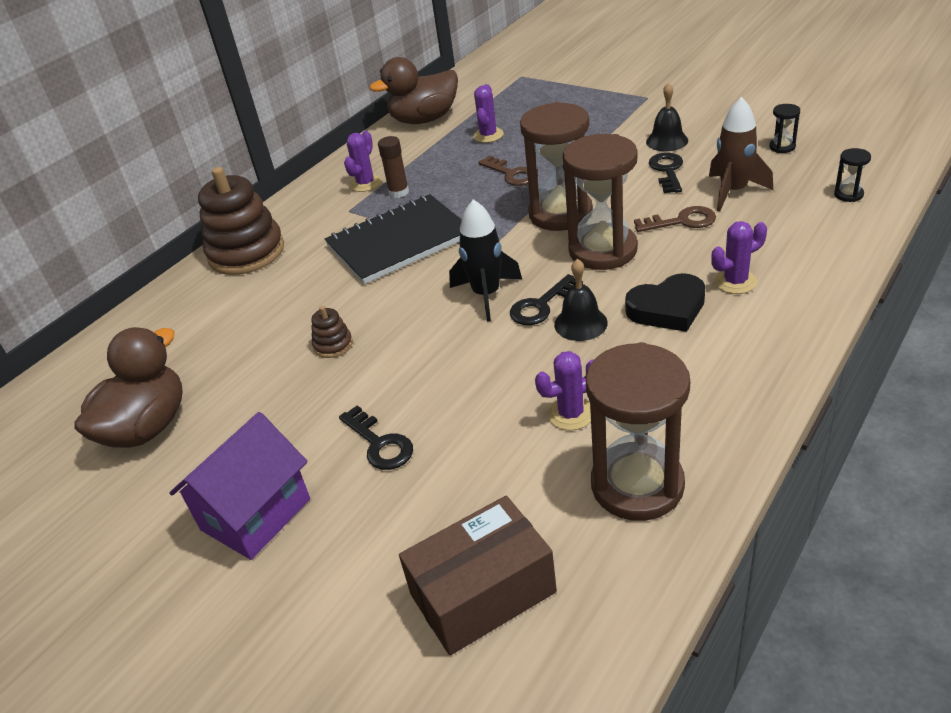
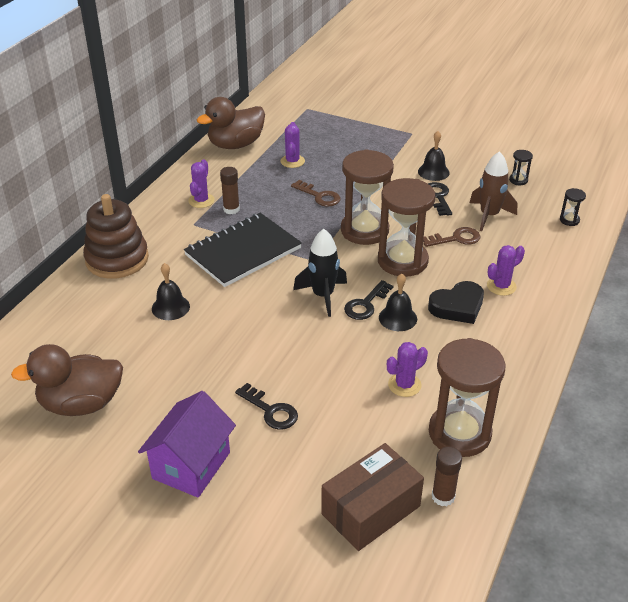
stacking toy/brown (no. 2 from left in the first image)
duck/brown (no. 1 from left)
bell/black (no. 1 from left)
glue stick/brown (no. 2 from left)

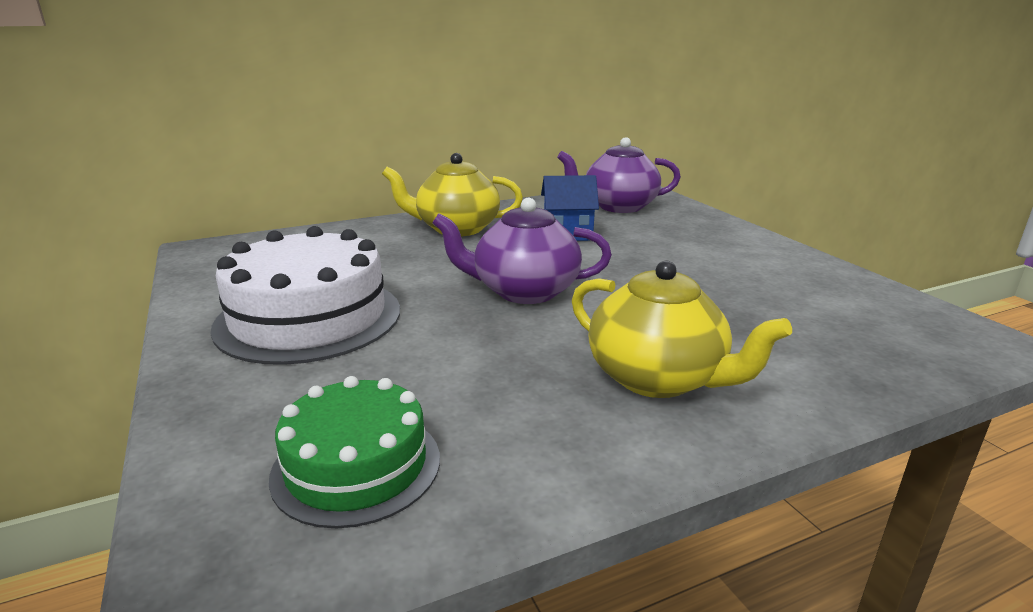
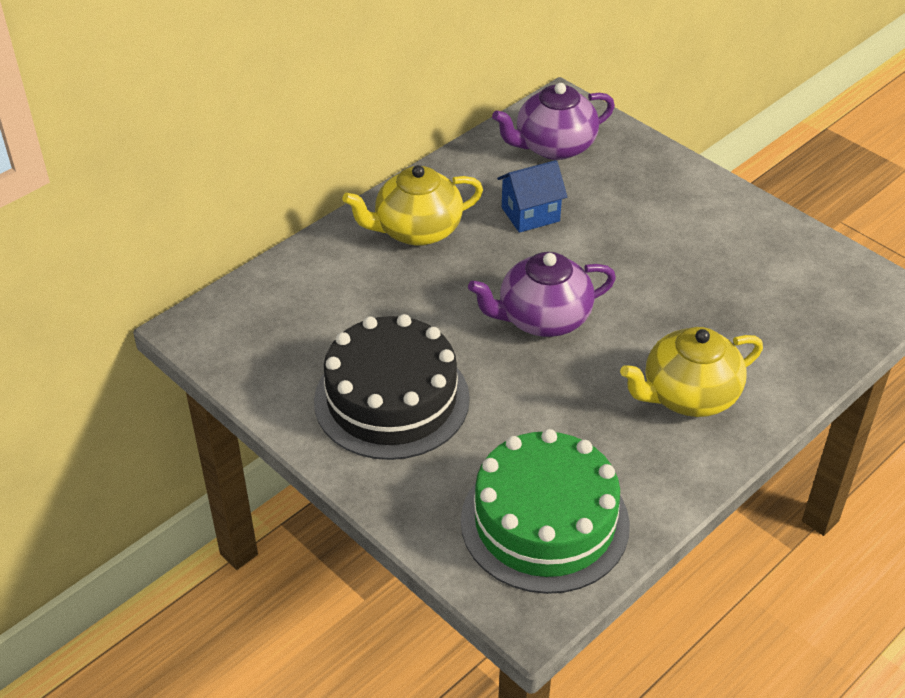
cake/black
teapot/yellow (no. 2 from left)
cake/green

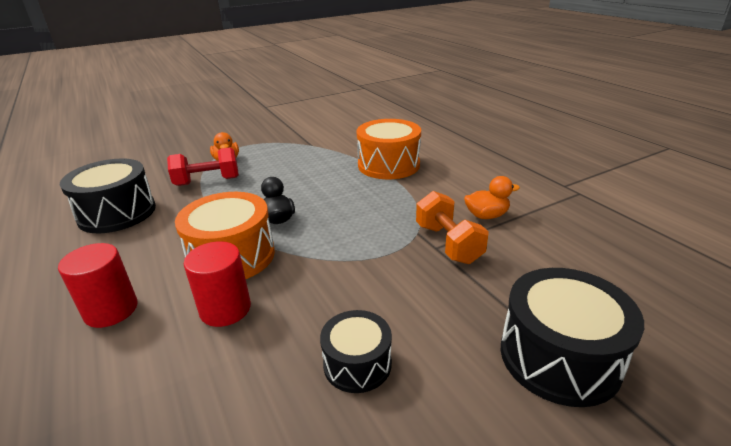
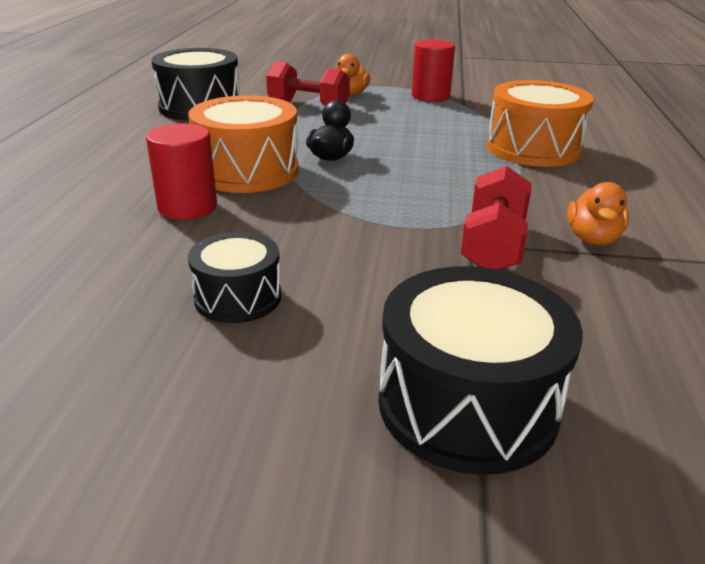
duck/orange (no. 2 from left)
dumbbell/red (no. 2 from left)
cylinder/red (no. 2 from left)

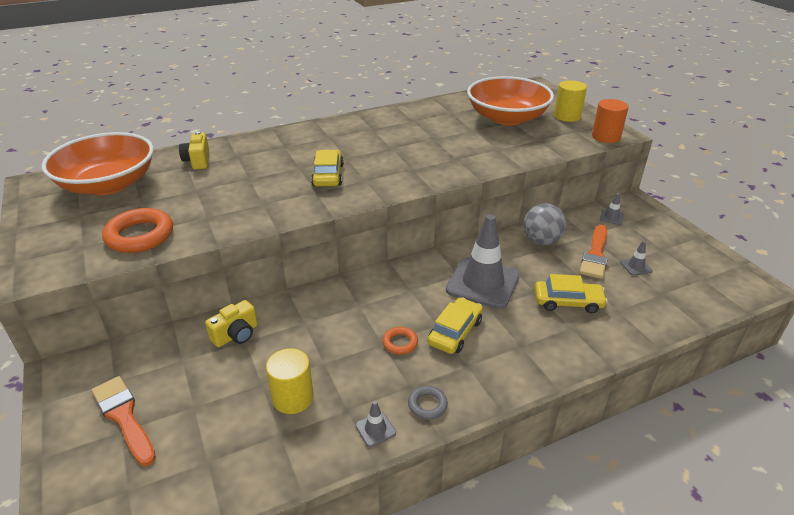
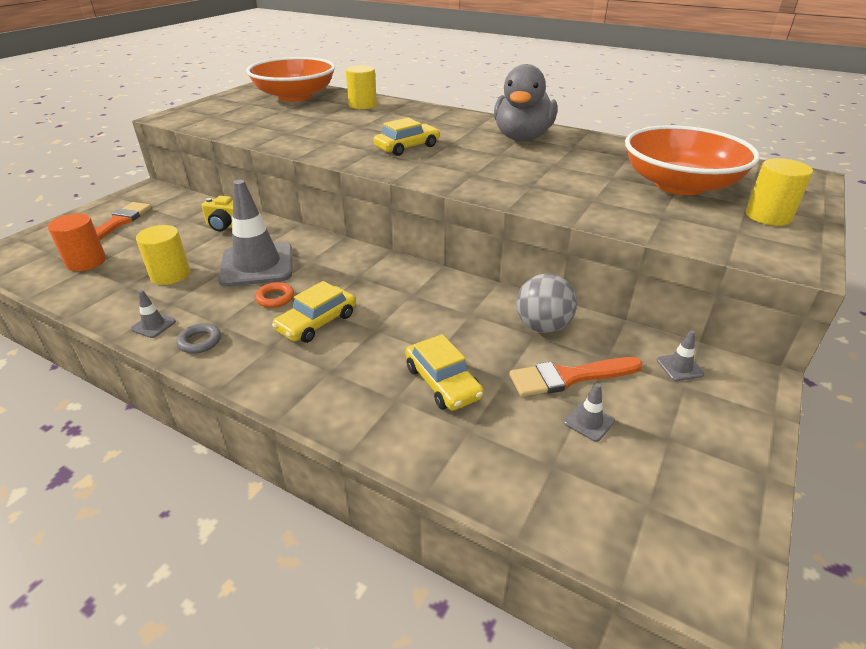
cylinder/orange
cylinder/yellow (no. 2 from left)
ring/orange (no. 1 from left in the first image)
traffic cone/grey (no. 2 from left)
car/yellow (no. 1 from left)
duck/grey

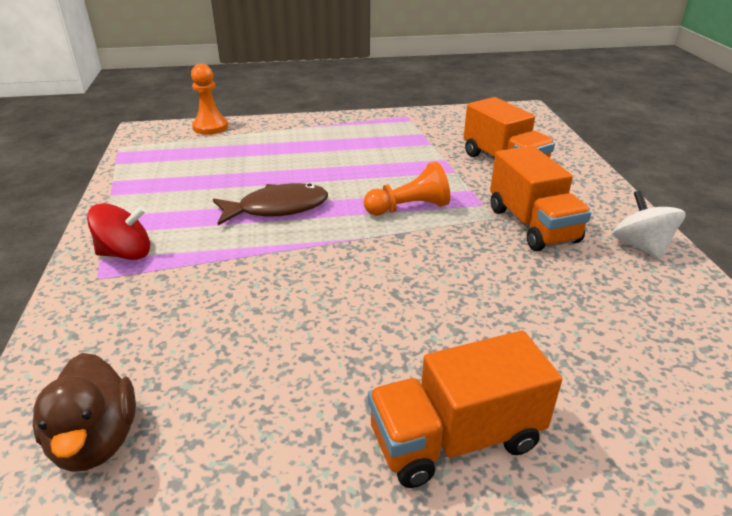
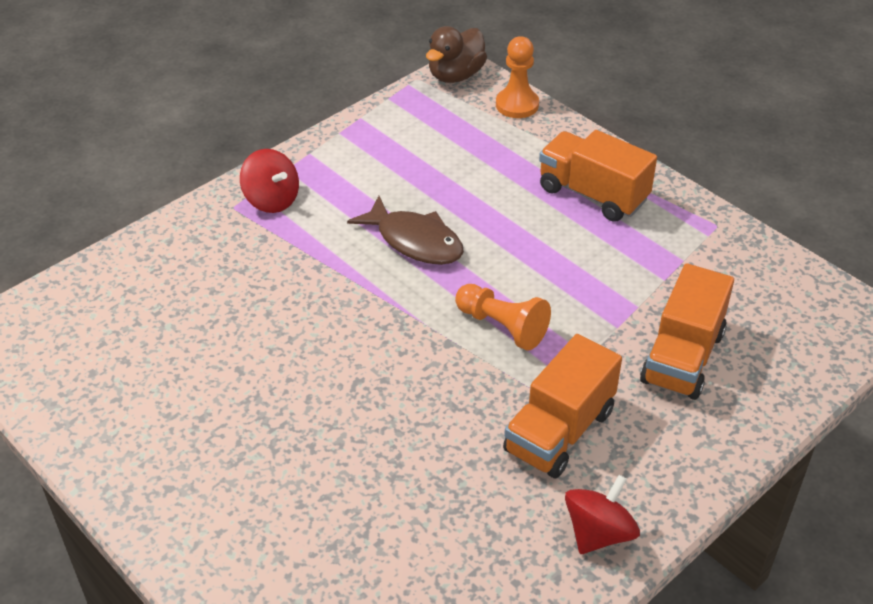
spinning top/red (no. 2 from left)
truck/orange (no. 2 from left)
duck/brown

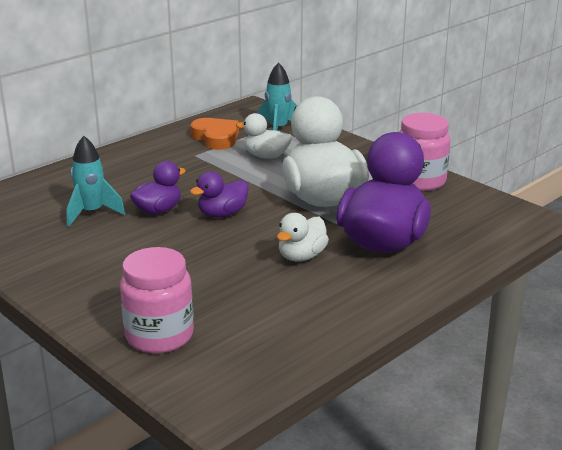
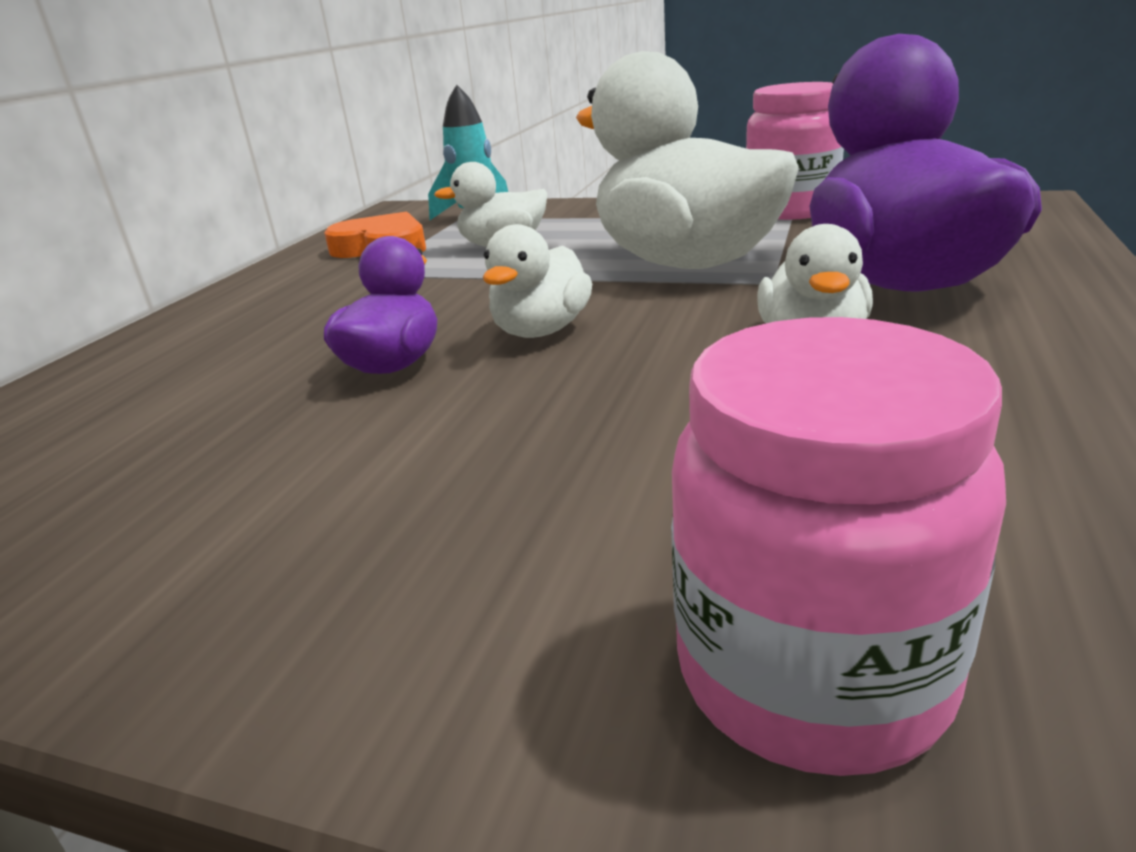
rocket/turquoise (no. 1 from left in the first image)
duck/white (no. 2 from left)

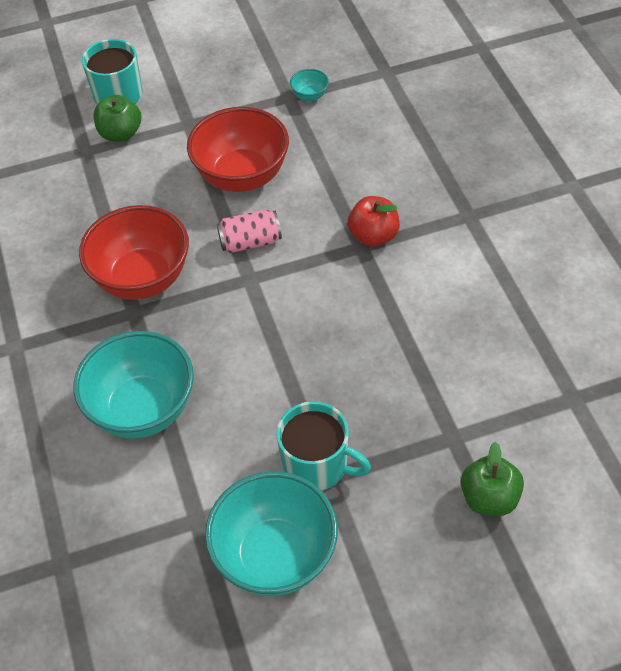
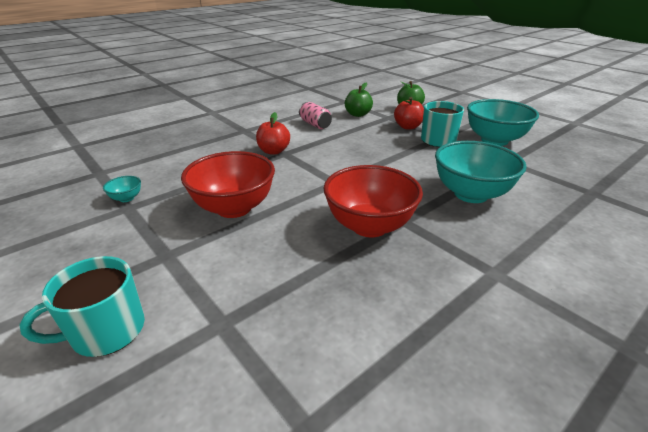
apple/green (no. 1 from left)
can/pink
apple/red (no. 2 from left)

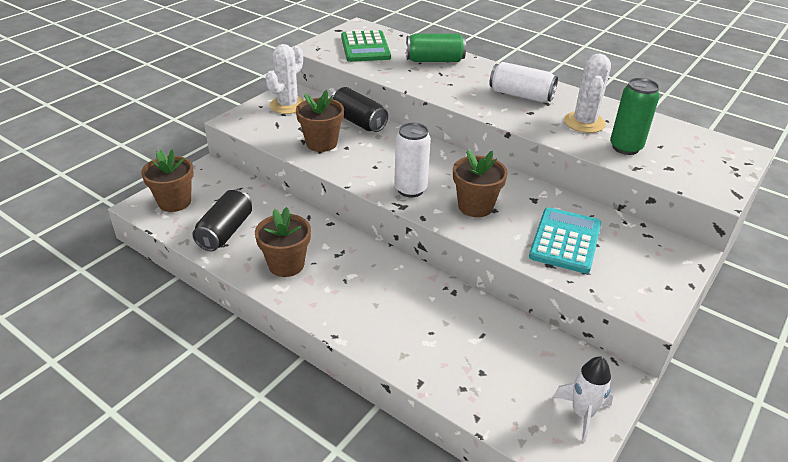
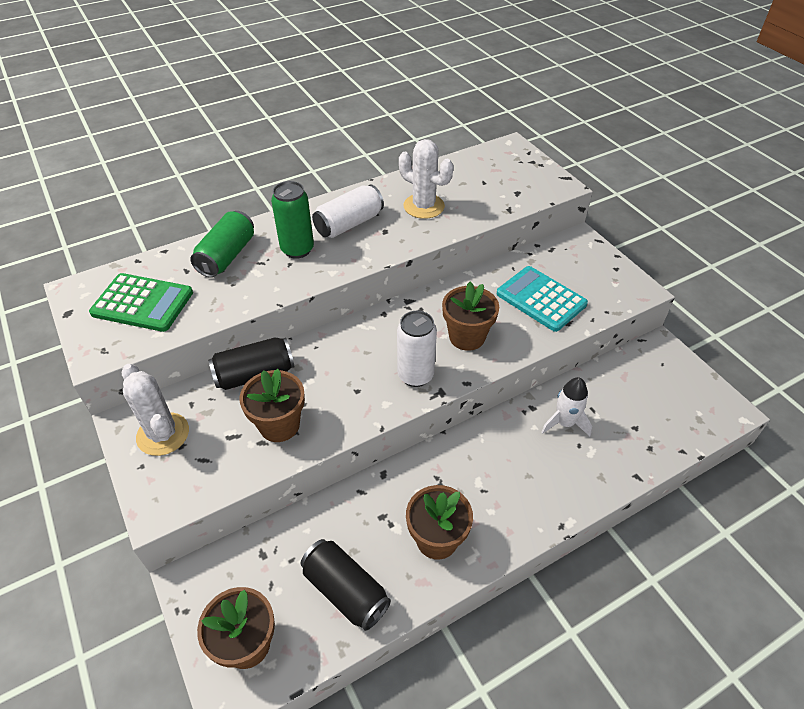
can/green (no. 2 from left)
rocket/white

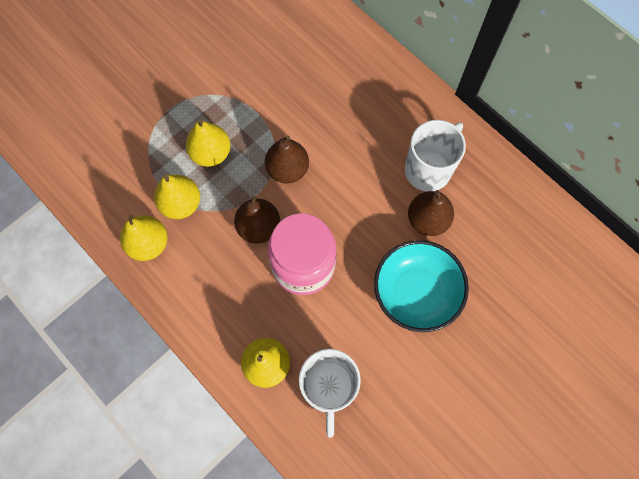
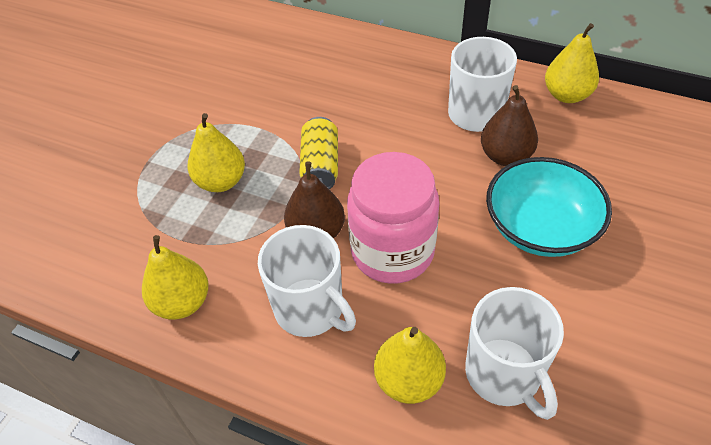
can/yellow
pear/yellow (no. 4 from left)
mug/white (no. 1 from left)

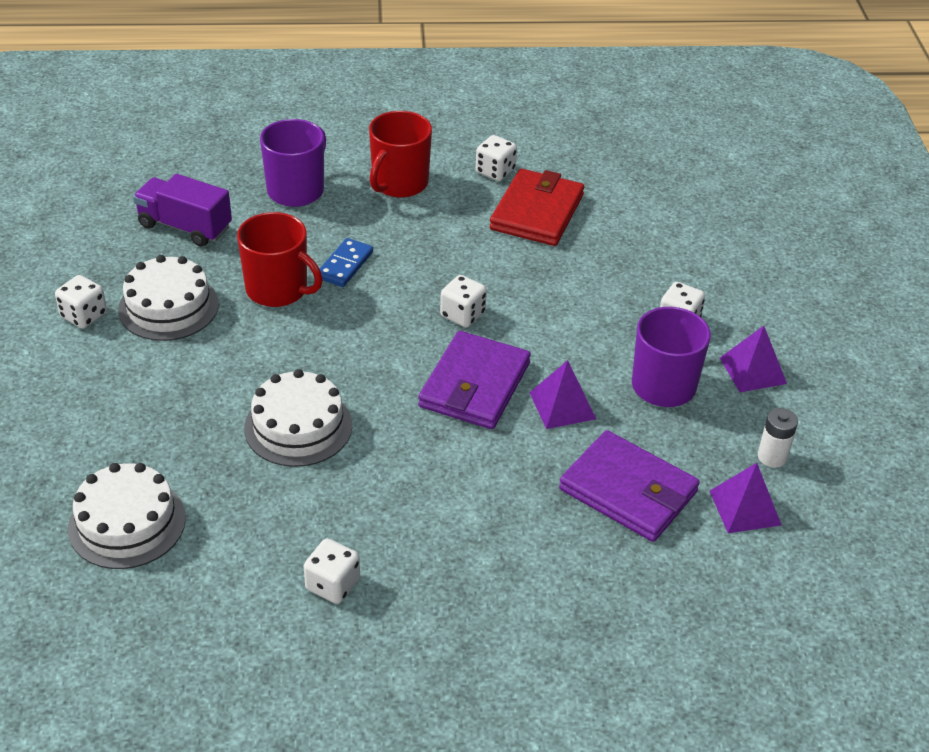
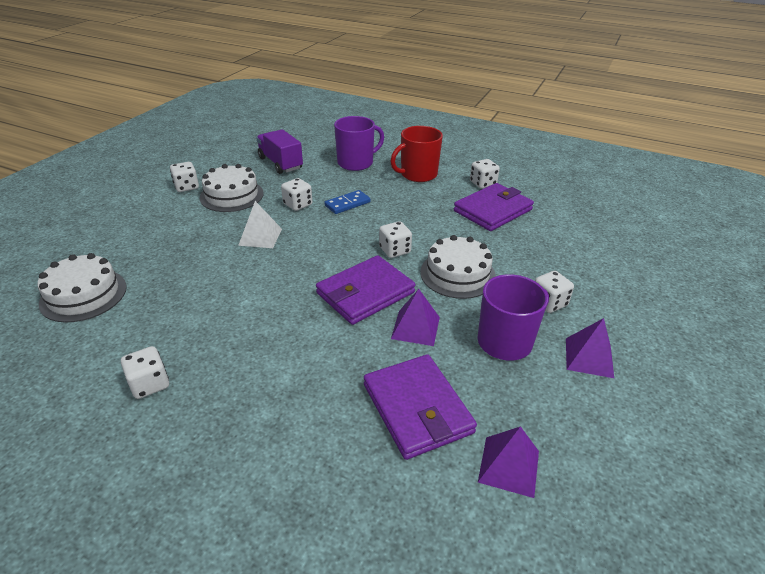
wallet/purple (no. 3 from left)
dice/white (no. 3 from left)
cake/white (no. 3 from left)
battery/white
pyramid/white

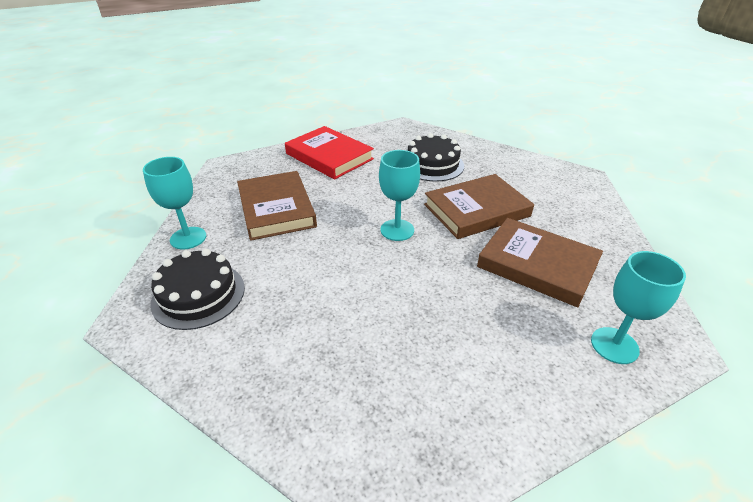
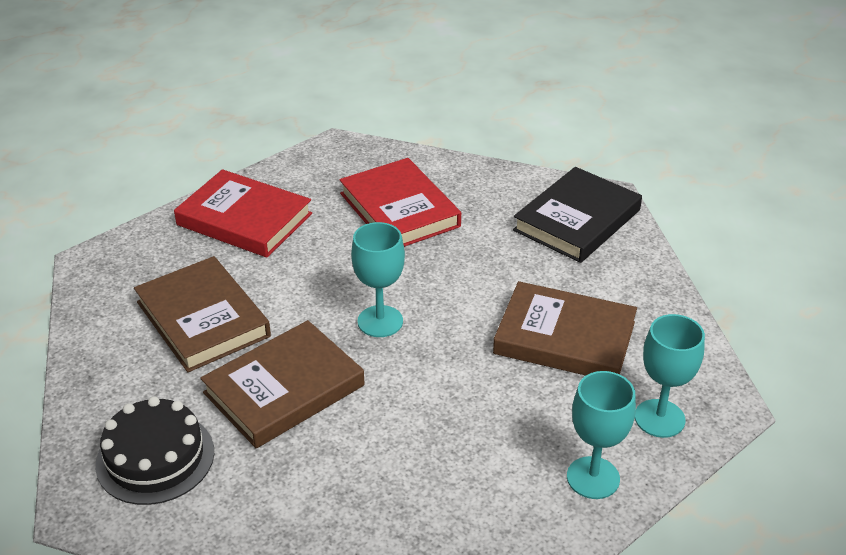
book/red (no. 2 from left)
goblet/turquoise (no. 2 from left)
book/brown (no. 2 from left)
book/black

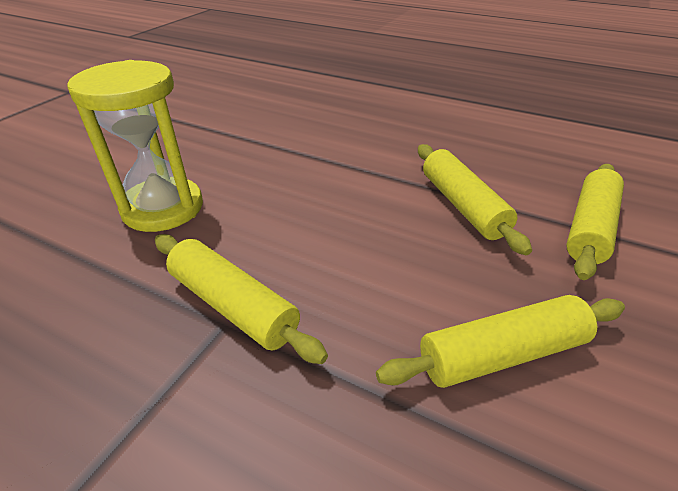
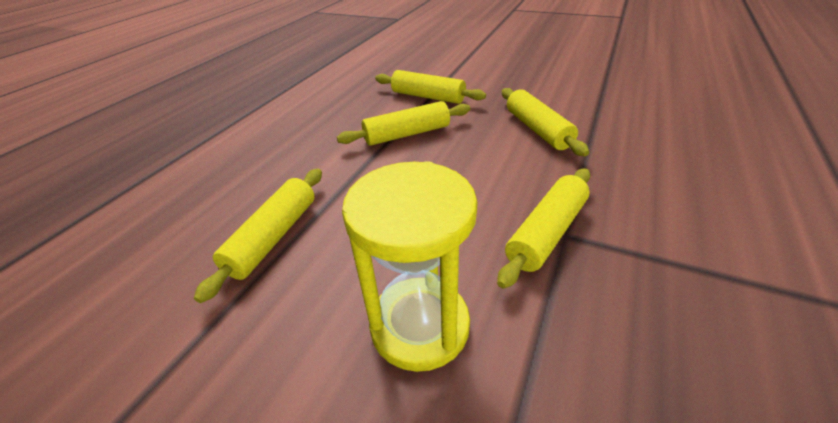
rolling pin/yellow (no. 1 from left)

